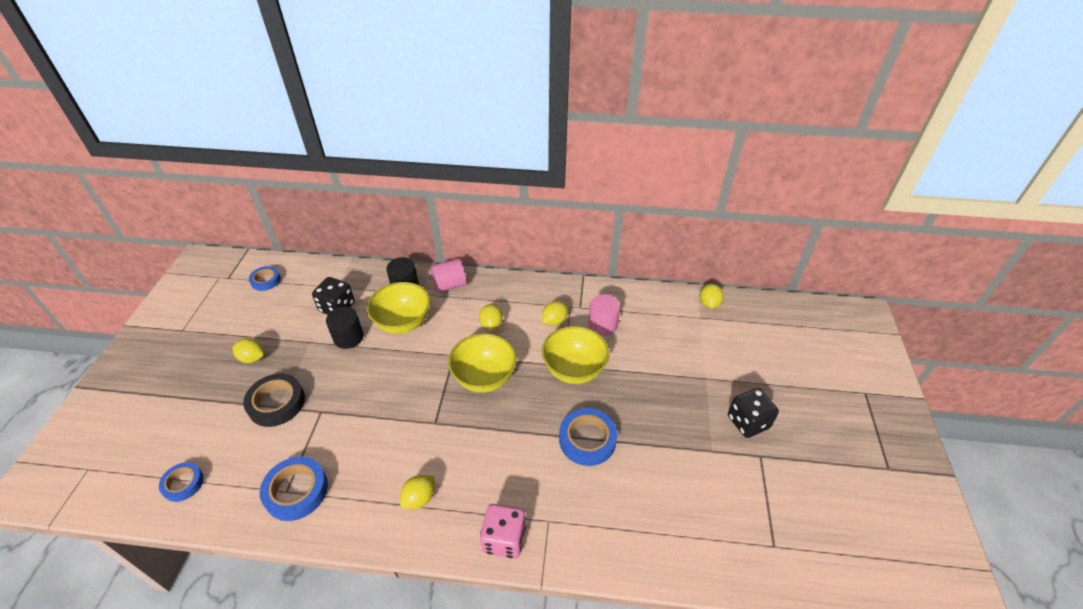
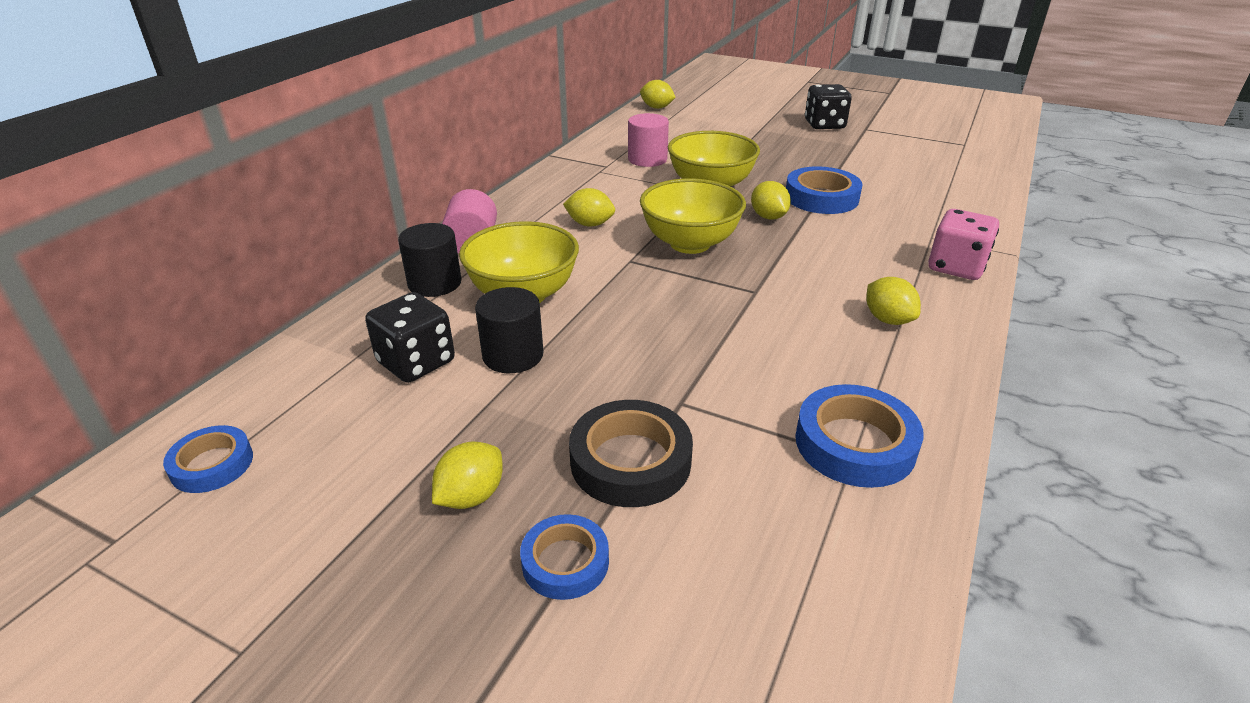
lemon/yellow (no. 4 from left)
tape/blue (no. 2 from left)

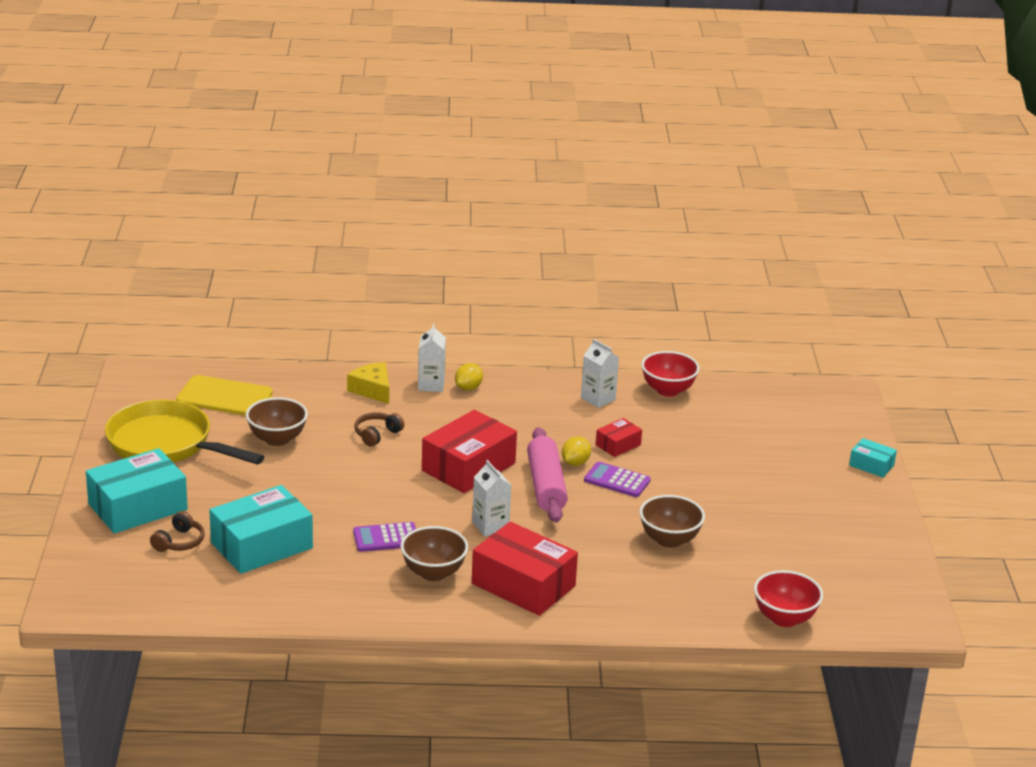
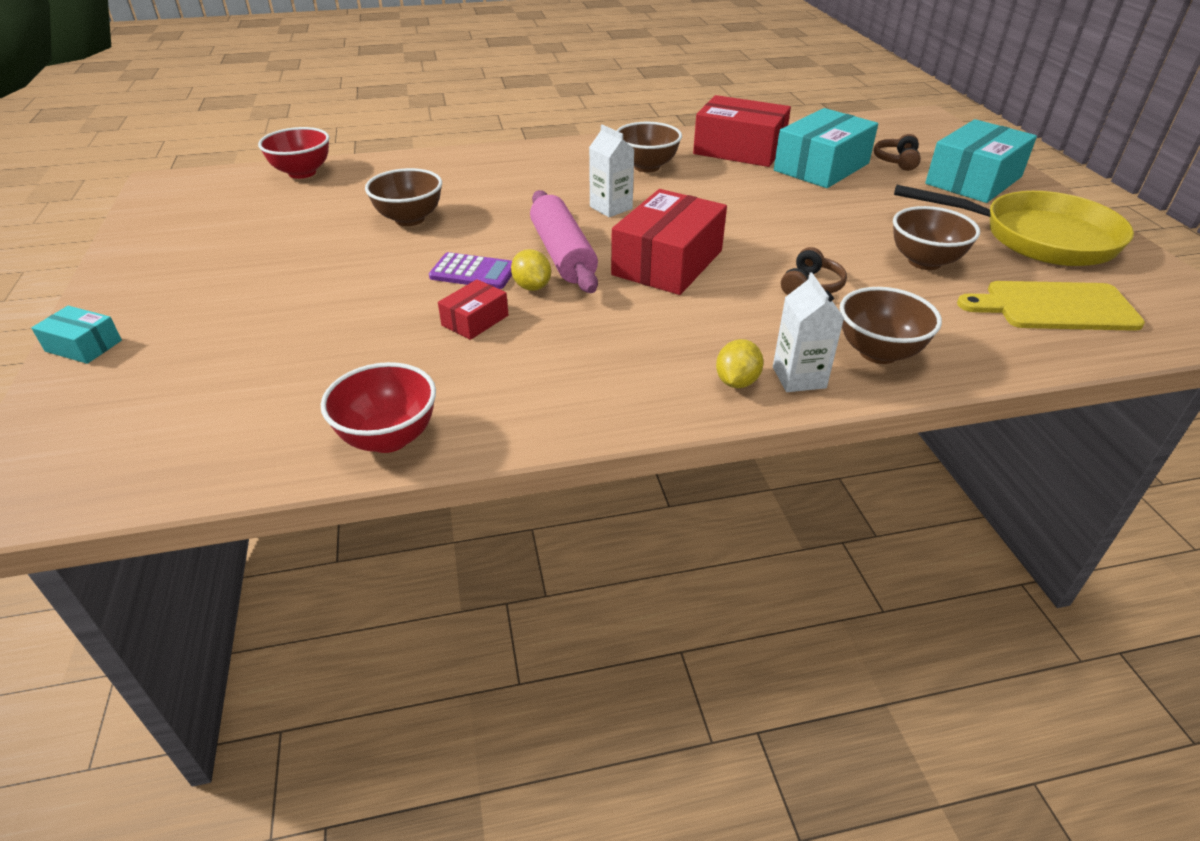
carton/white (no. 3 from left in the first image)
bowl/brown (no. 3 from left)
lemon/yellow (no. 1 from left)
calculator/purple (no. 1 from left in the first image)
box/red (no. 3 from left)

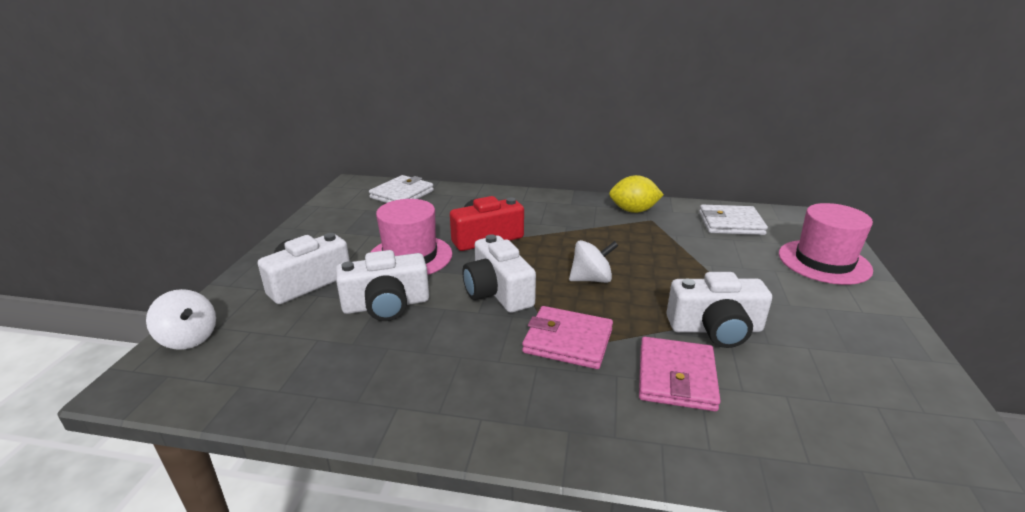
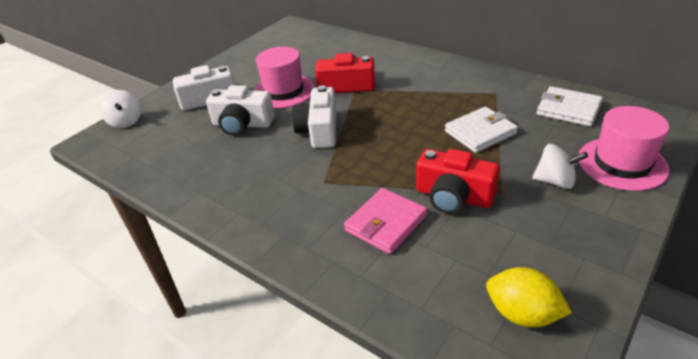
wallet/white (no. 1 from left)
lemon/yellow
spinning top/white (no. 2 from left)
camera/red (no. 2 from left)
wallet/pink (no. 1 from left in the first image)

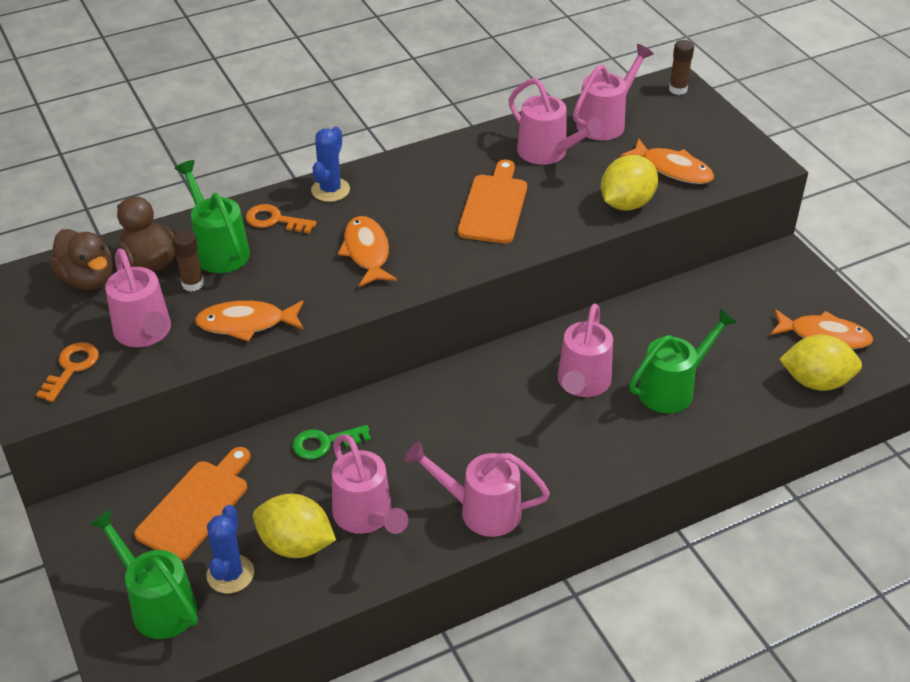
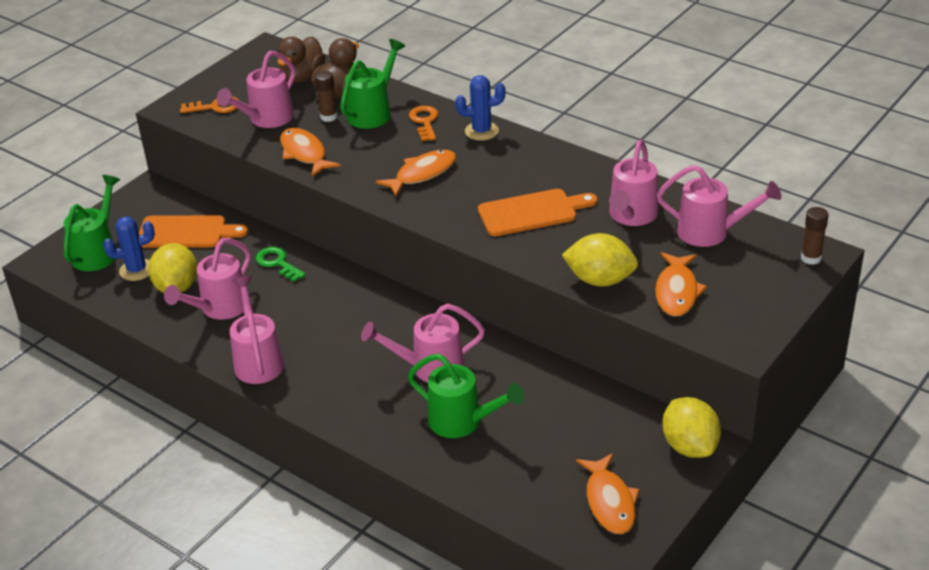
lemon/yellow (no. 3 from left)

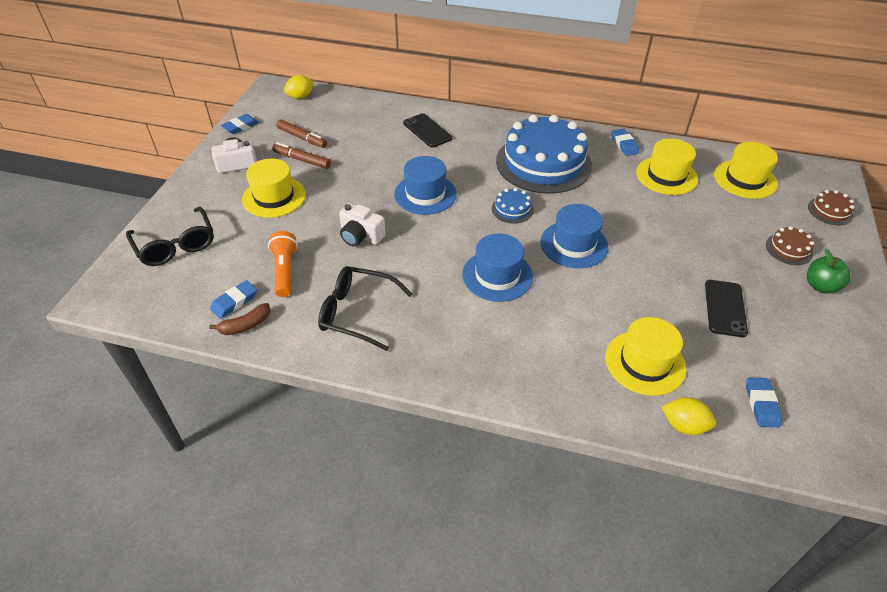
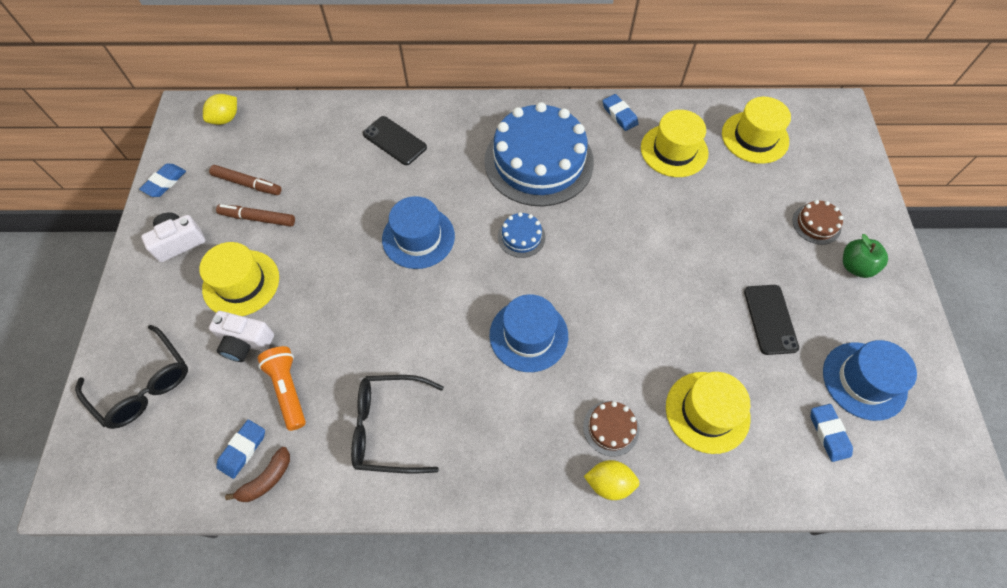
cake/brown (no. 1 from left)
camera/white (no. 2 from left)
hat/blue (no. 3 from left)
lemon/yellow (no. 2 from left)

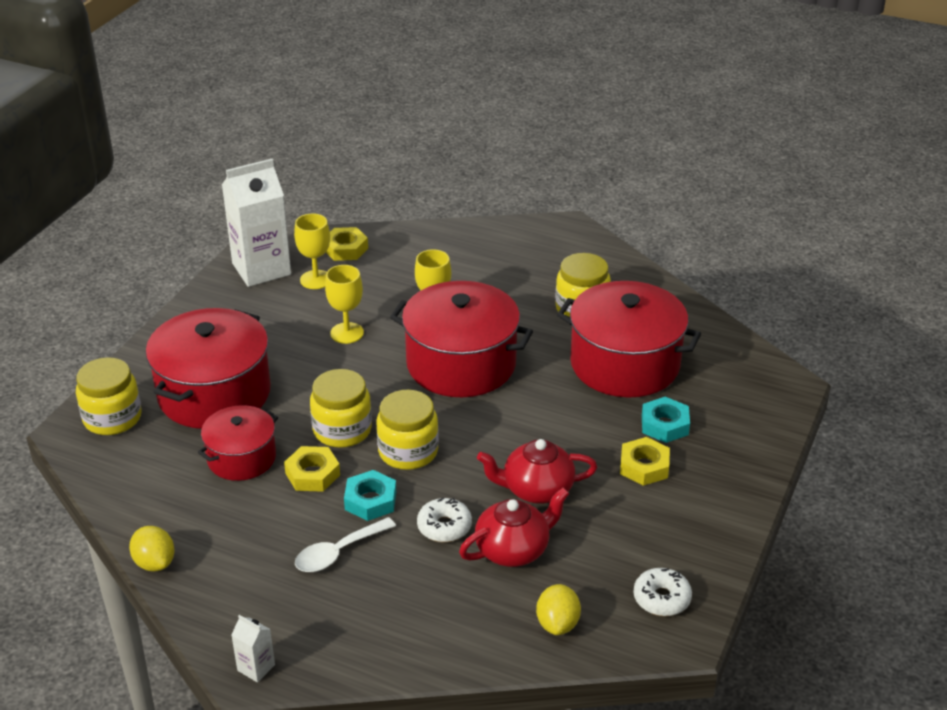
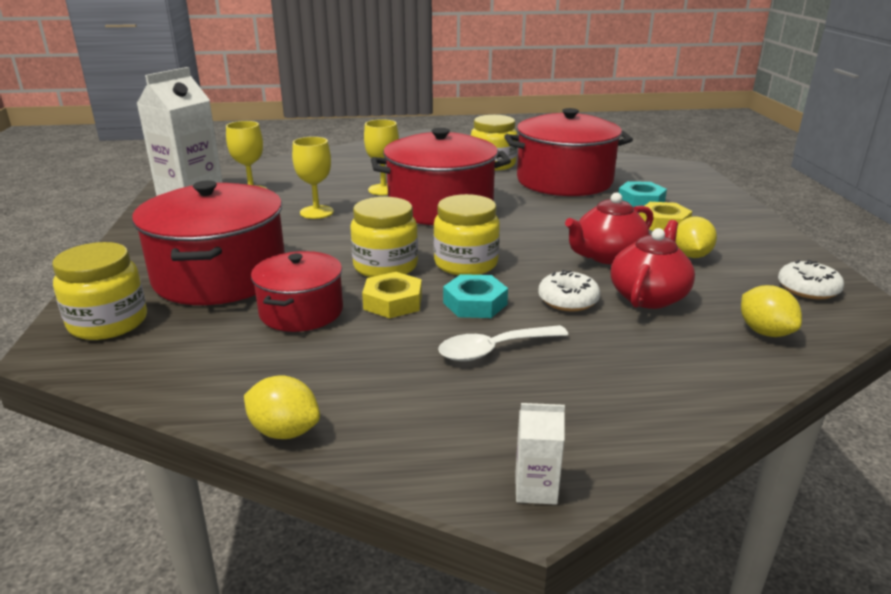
nut/yellow (no. 2 from left in the first image)
spoon/white
lemon/yellow (no. 2 from left)

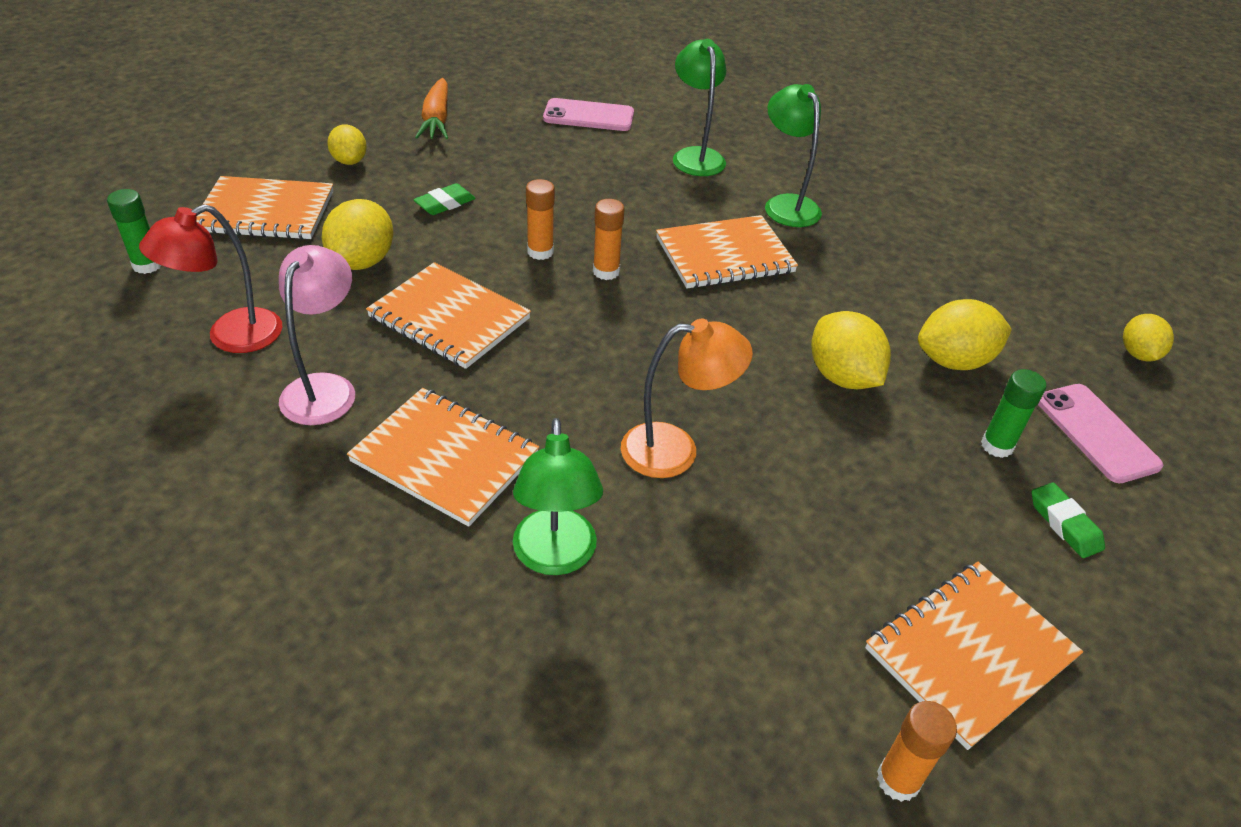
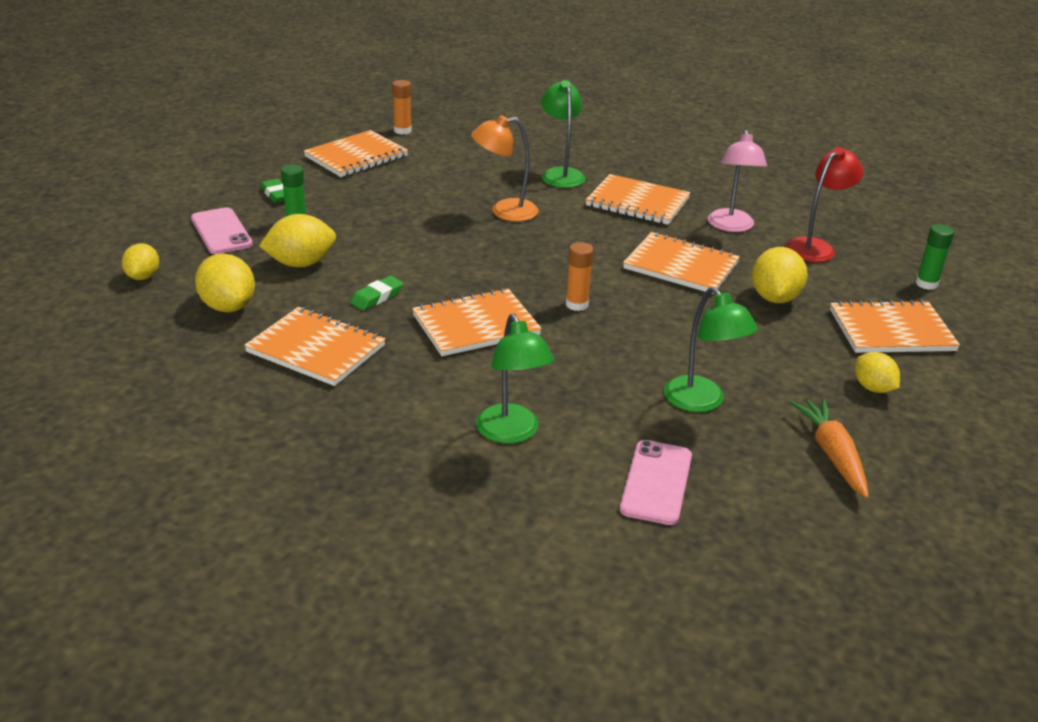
lamp/green (no. 3 from left)
phone/pink (no. 2 from left)
glue stick/orange (no. 1 from left in the first image)
eraser/green (no. 2 from left)
lemon/yellow (no. 2 from left)
notebook/orange (no. 1 from left)

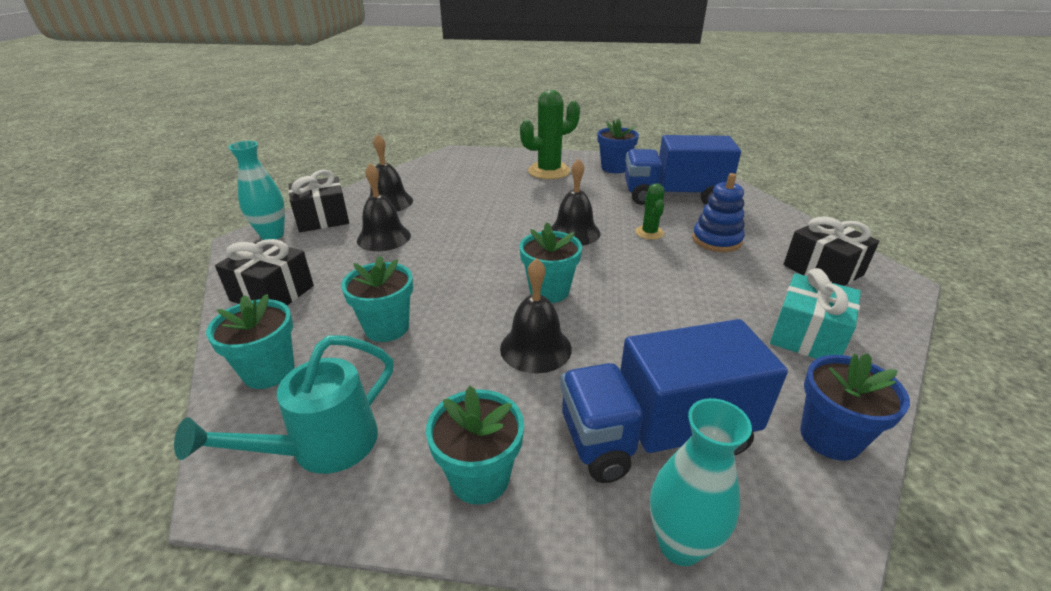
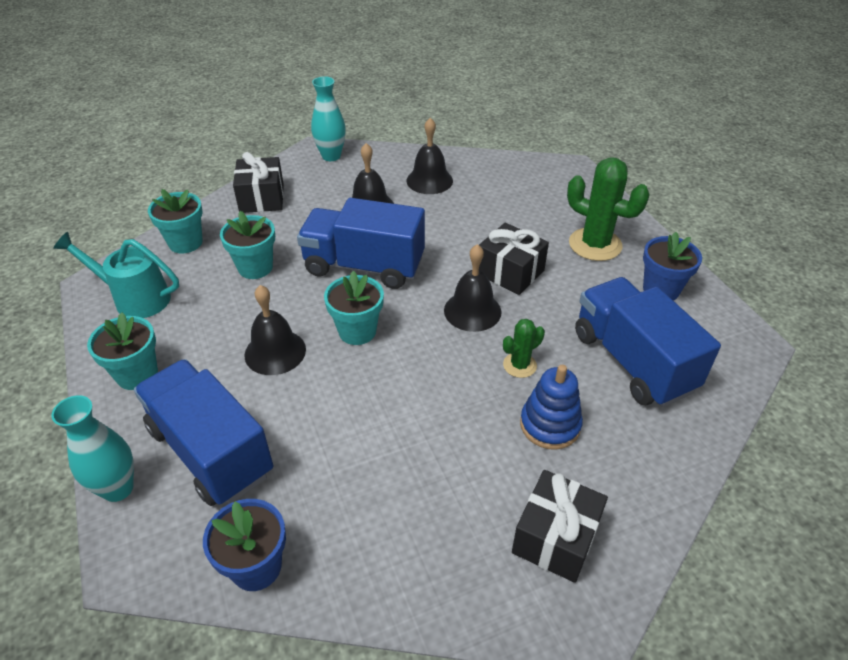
gift/black (no. 2 from left)
gift/turquoise
truck/blue (no. 2 from left)

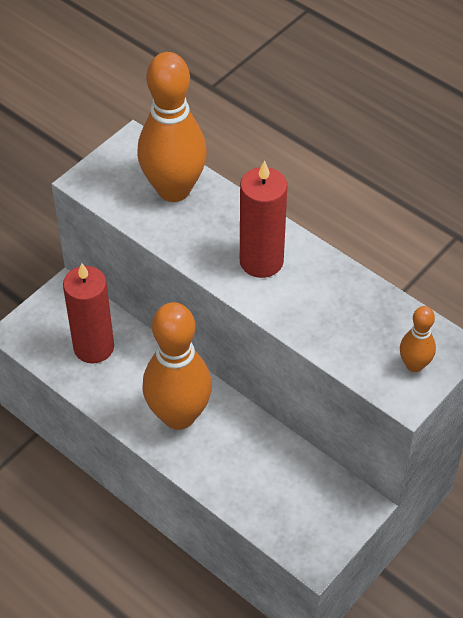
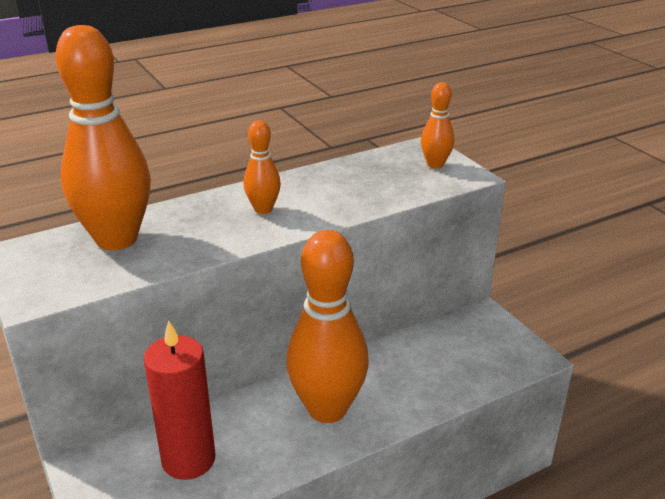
bowling pin/orange (no. 2 from left)

